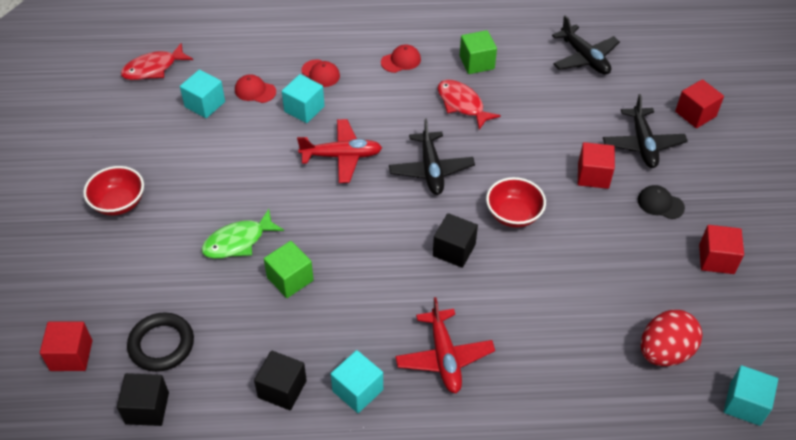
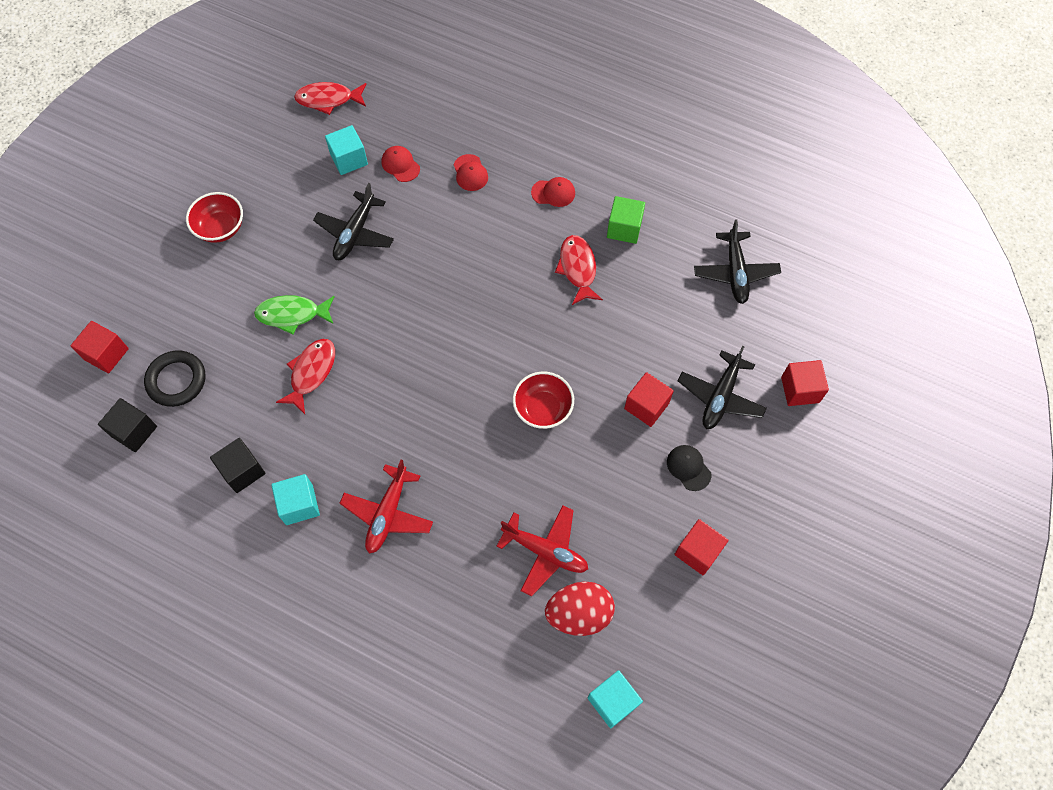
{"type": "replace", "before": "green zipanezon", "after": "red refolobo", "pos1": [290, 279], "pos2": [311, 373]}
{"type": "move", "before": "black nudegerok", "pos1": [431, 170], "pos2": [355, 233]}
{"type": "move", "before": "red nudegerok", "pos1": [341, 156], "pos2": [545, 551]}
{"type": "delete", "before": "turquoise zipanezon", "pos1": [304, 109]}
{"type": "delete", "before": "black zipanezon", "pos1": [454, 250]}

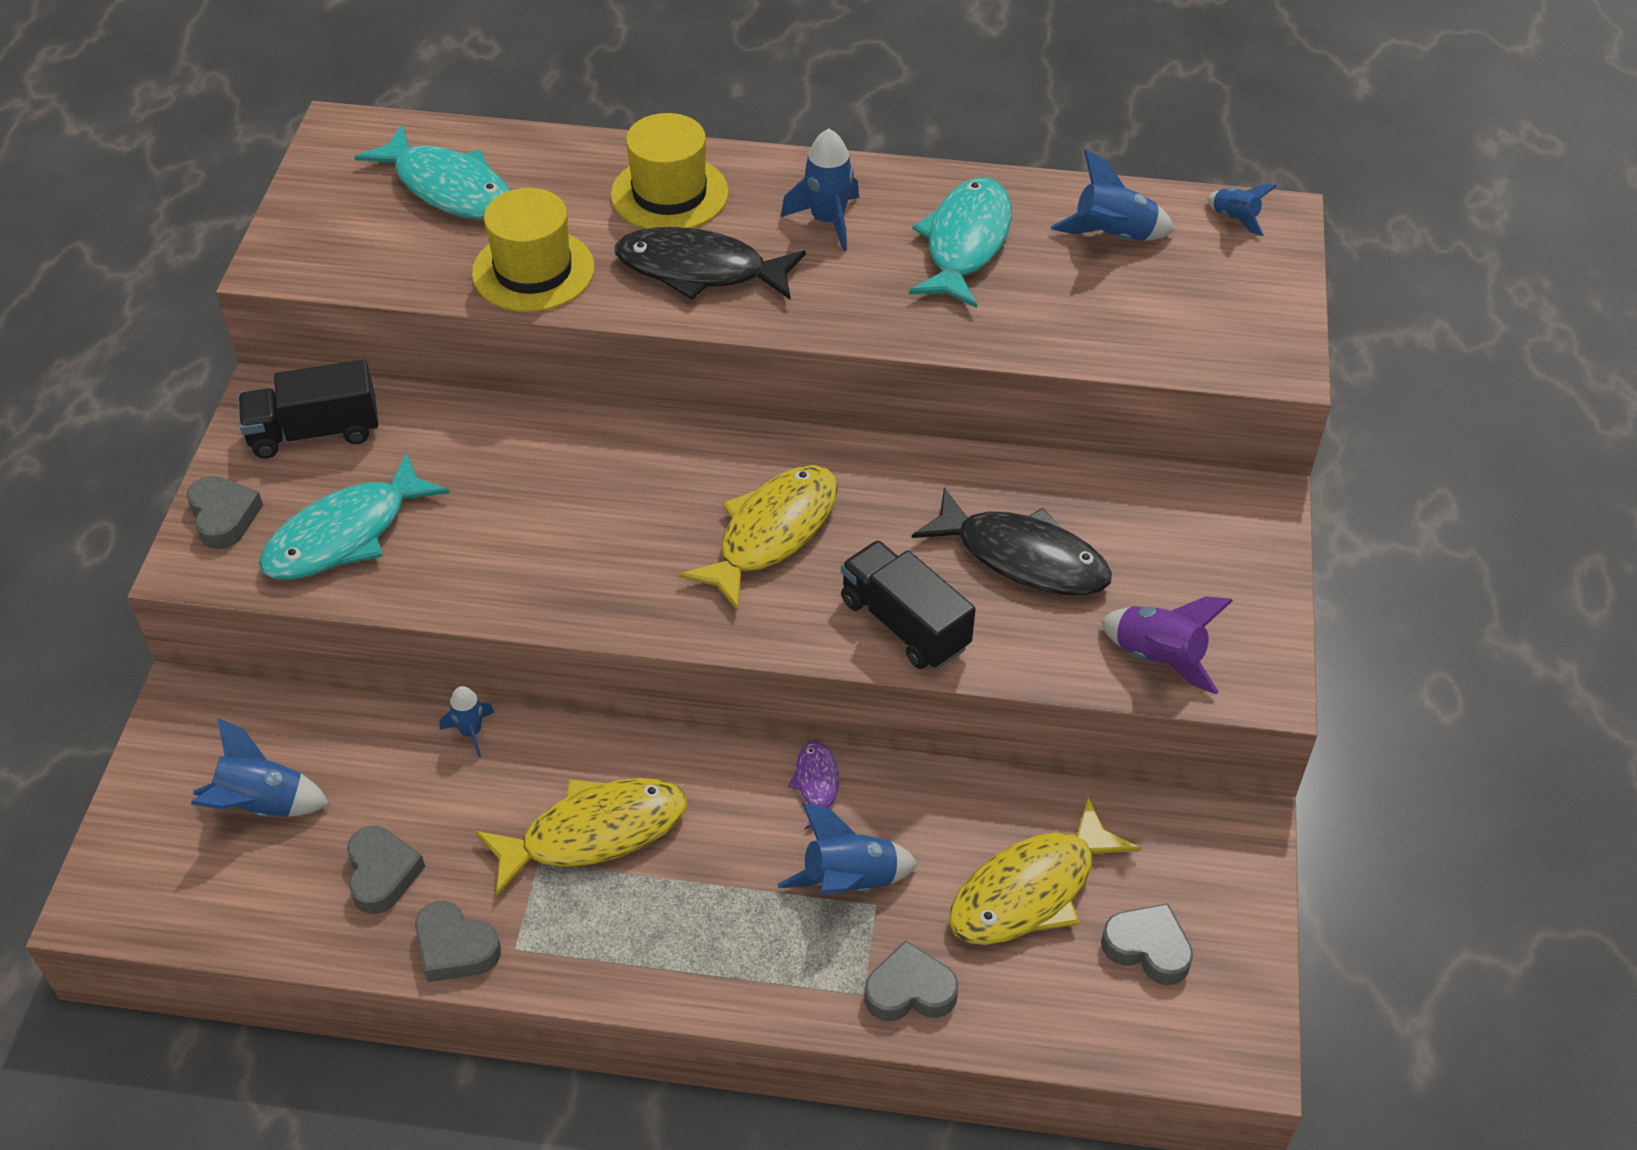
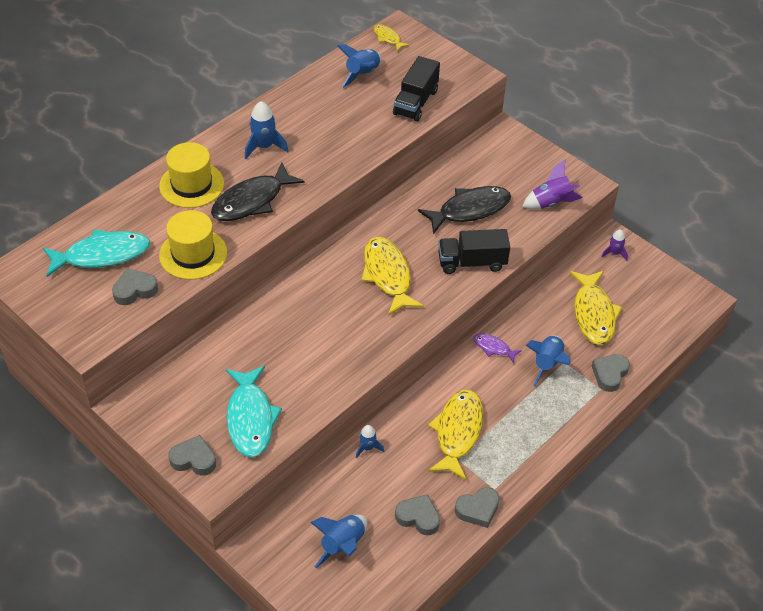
{"type": "move", "before": "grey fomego", "pos1": [1147, 948], "pos2": [135, 290]}
{"type": "replace", "before": "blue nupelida", "after": "yellow refolobo", "pos1": [1235, 218], "pos2": [388, 38]}
{"type": "move", "before": "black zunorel", "pos1": [315, 432], "pos2": [415, 102]}
{"type": "insert", "after": "purple nupelida", "pos2": [614, 253]}
{"type": "delete", "before": "turquoise refolobo", "pos1": [965, 243]}

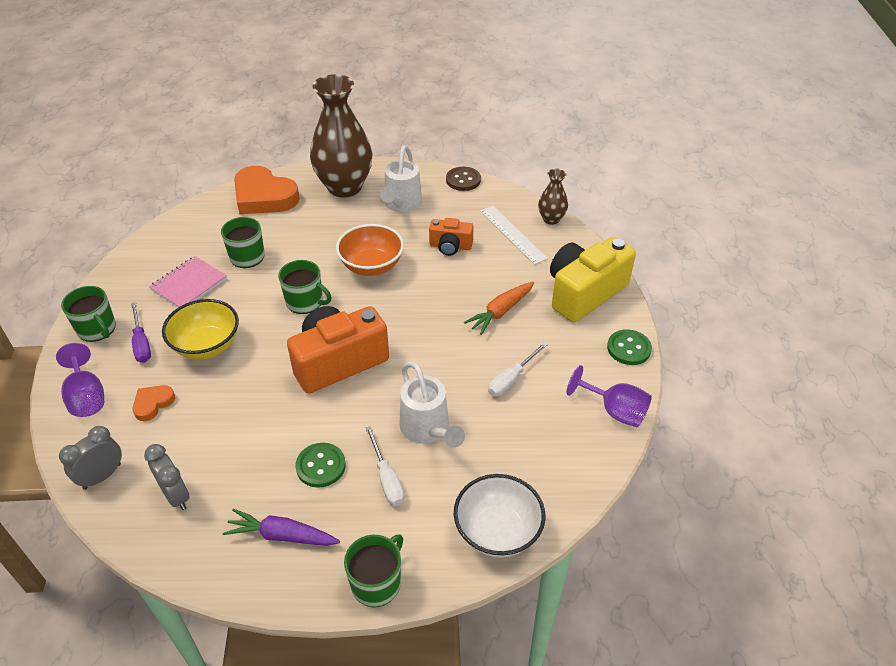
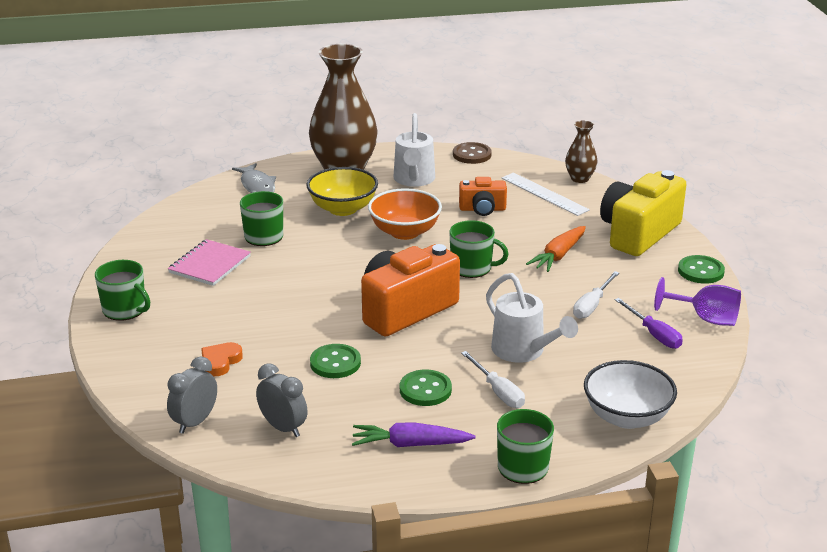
{"type": "replace", "before": "orange fomego", "after": "grey refolobo", "pos1": [264, 196], "pos2": [257, 186]}
{"type": "move", "before": "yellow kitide", "pos1": [207, 346], "pos2": [343, 209]}
{"type": "insert", "after": "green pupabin", "pos2": [335, 363]}
{"type": "move", "before": "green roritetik", "pos1": [305, 302], "pos2": [472, 268]}
{"type": "move", "before": "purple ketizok", "pos1": [141, 343], "pos2": [653, 334]}
{"type": "delete", "before": "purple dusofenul", "pos1": [87, 397]}

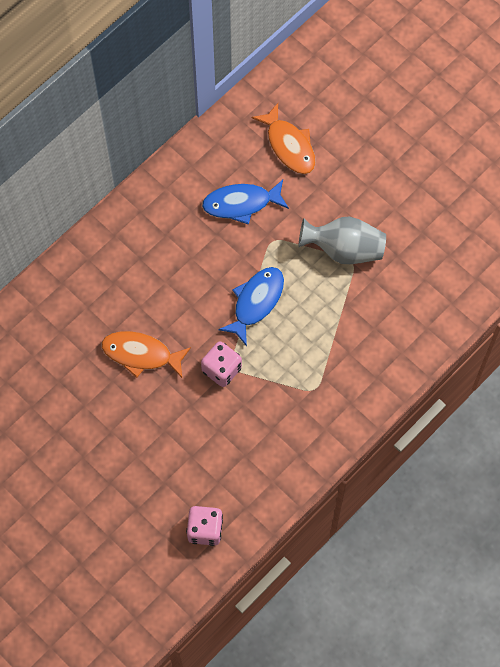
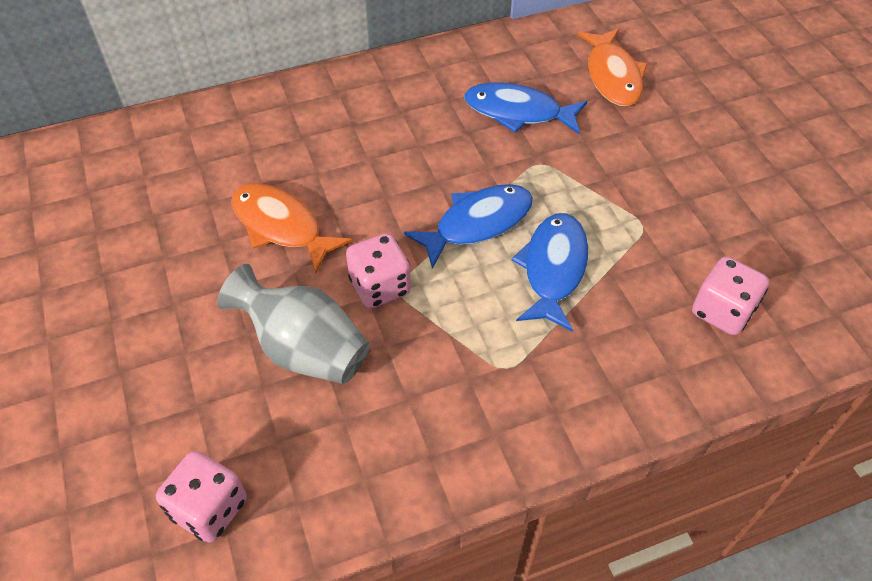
{"type": "move", "before": "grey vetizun", "pos1": [344, 249], "pos2": [304, 349]}
{"type": "insert", "after": "blue refolobo", "pos2": [553, 269]}
{"type": "insert", "after": "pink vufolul", "pos2": [722, 311]}

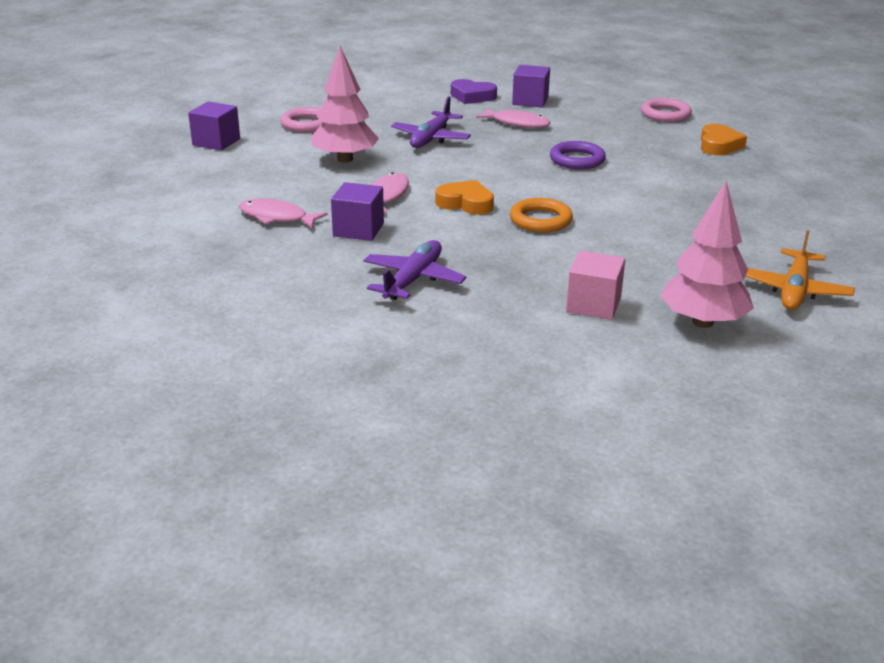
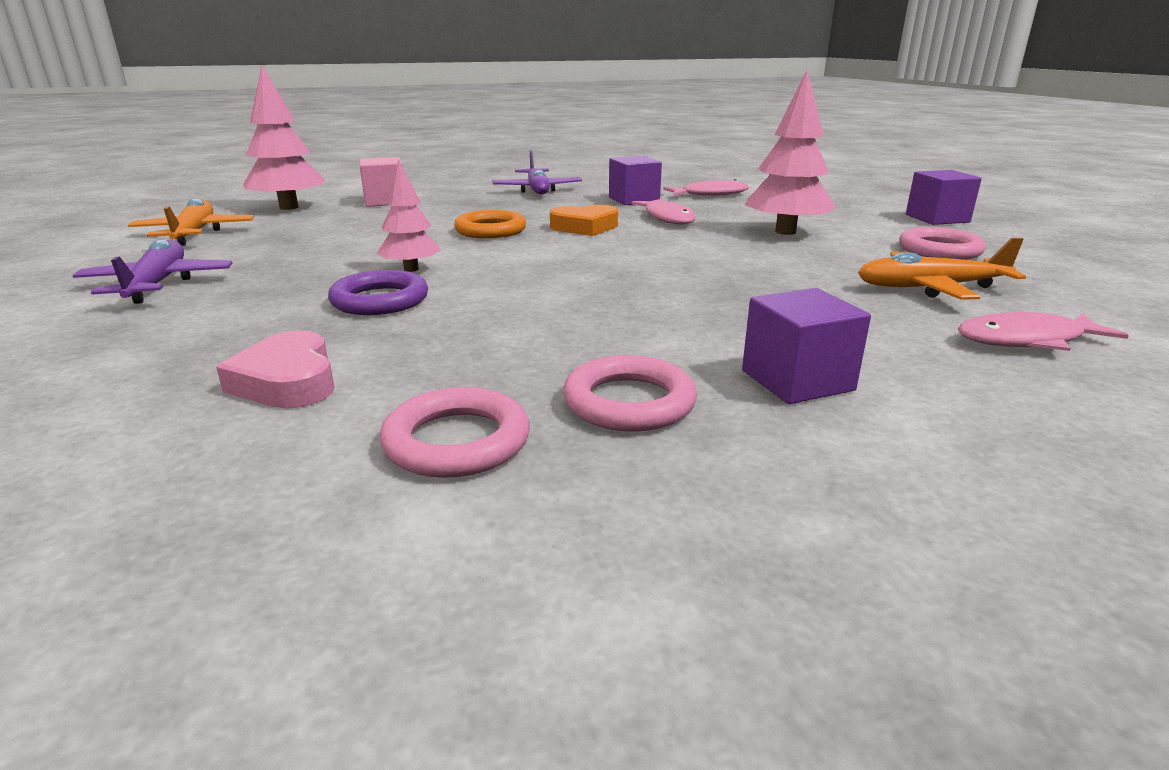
{"type": "move", "before": "purple nudegerok", "pos1": [431, 138], "pos2": [157, 284]}
{"type": "recolor", "before": "orange fomego", "after": "pink fomego", "pos1": [719, 145], "pos2": [287, 381]}
{"type": "move", "before": "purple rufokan", "pos1": [577, 160], "pos2": [380, 300]}
{"type": "insert", "after": "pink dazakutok", "pos2": [411, 269]}
{"type": "insert", "after": "pink rufokan", "pos2": [629, 402]}
{"type": "insert", "after": "orange nudegerok", "pos2": [931, 288]}
{"type": "move", "before": "pink refolobo", "pos1": [517, 123], "pos2": [1027, 340]}
{"type": "delete", "before": "purple fomego", "pos1": [472, 96]}

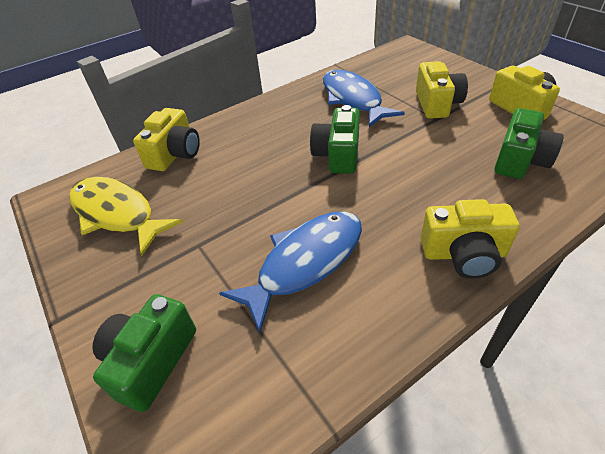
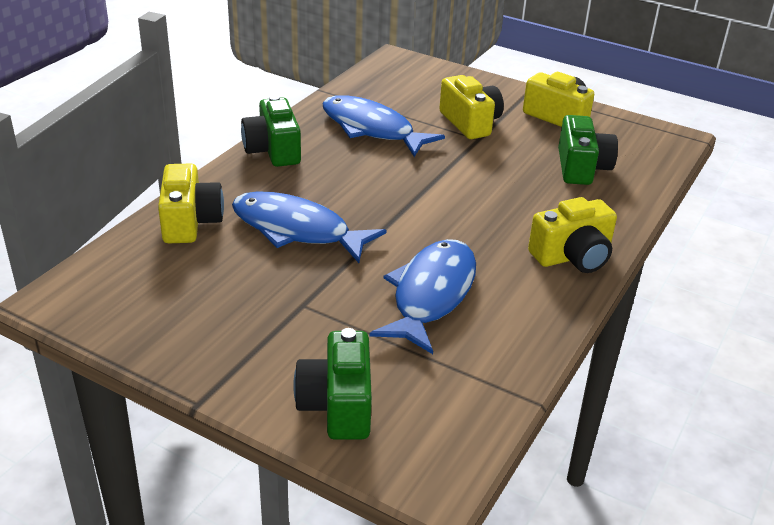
{"type": "insert", "after": "blue refolobo", "pos2": [297, 230]}
{"type": "move", "before": "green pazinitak", "pos1": [338, 155], "pos2": [273, 150]}
{"type": "delete", "before": "yellow refolobo", "pos1": [117, 214]}

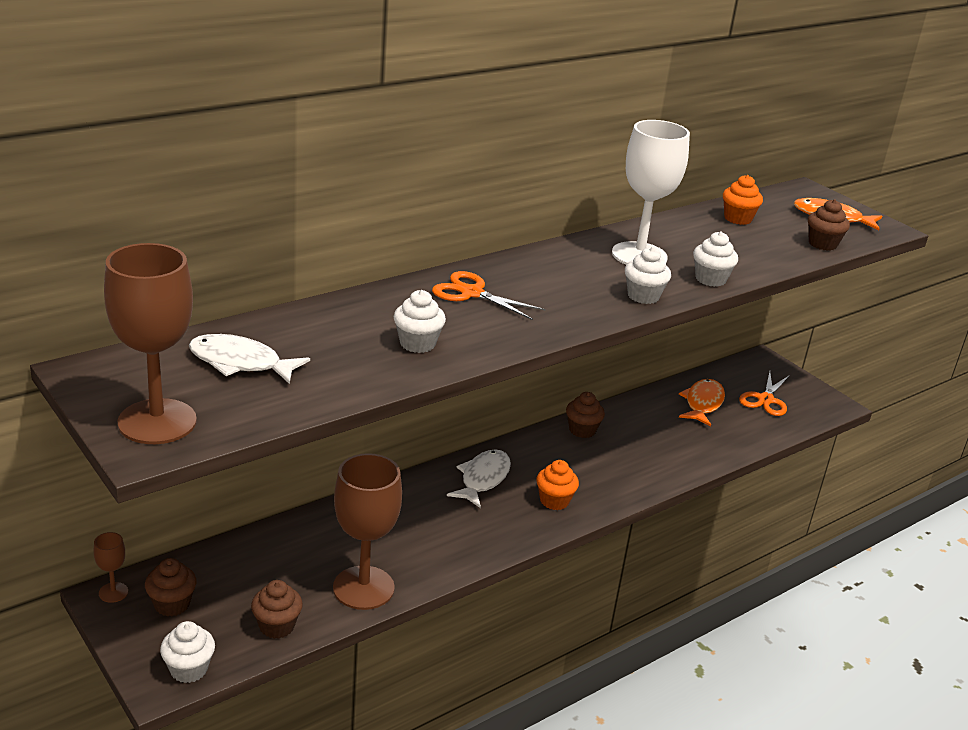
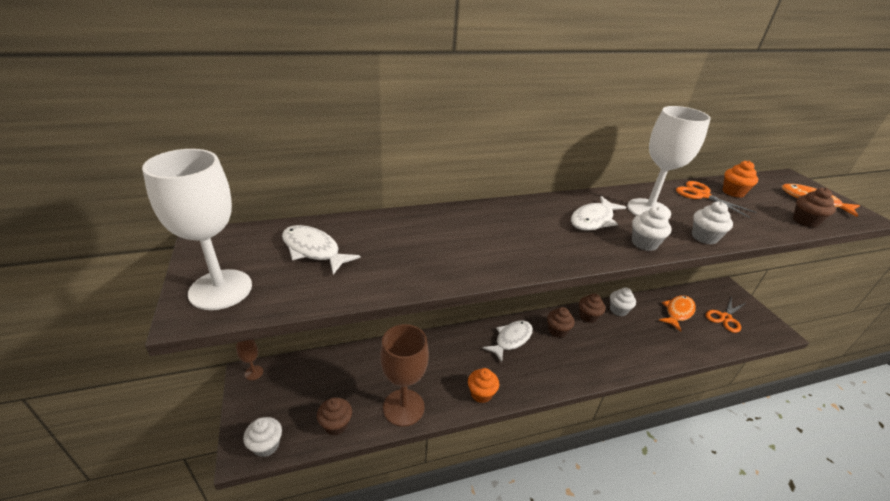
{"type": "recolor", "before": "brown dusofenul", "after": "white dusofenul", "pos1": [157, 422], "pos2": [220, 289]}
{"type": "move", "before": "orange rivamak", "pos1": [554, 501], "pos2": [481, 394]}
{"type": "move", "before": "brown rivamak", "pos1": [172, 604], "pos2": [557, 331]}
{"type": "insert", "after": "white refolobo", "pos2": [593, 220]}
{"type": "move", "before": "white rivamak", "pos1": [417, 343], "pos2": [618, 310]}
{"type": "move", "before": "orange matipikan", "pos1": [472, 293], "pos2": [702, 195]}

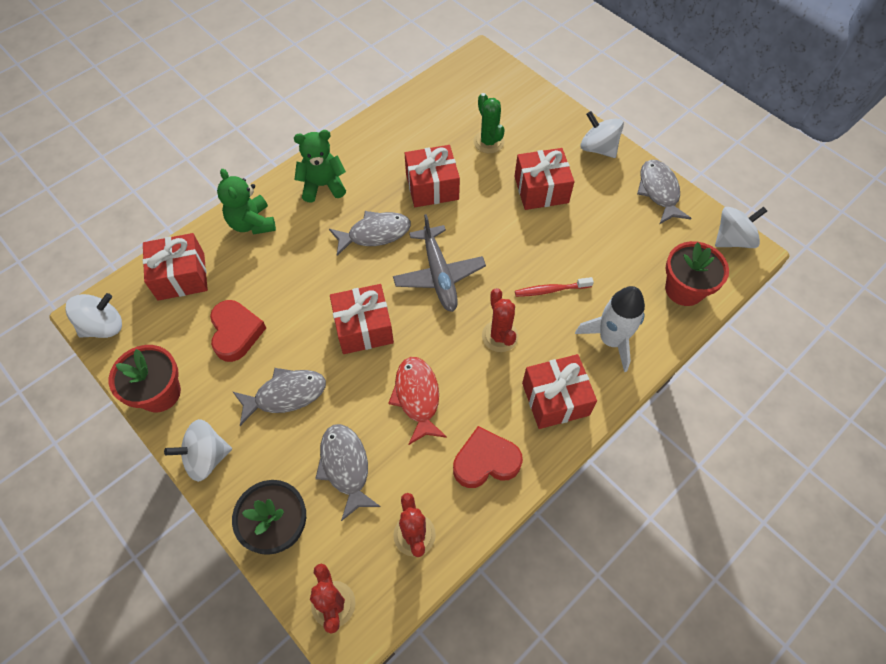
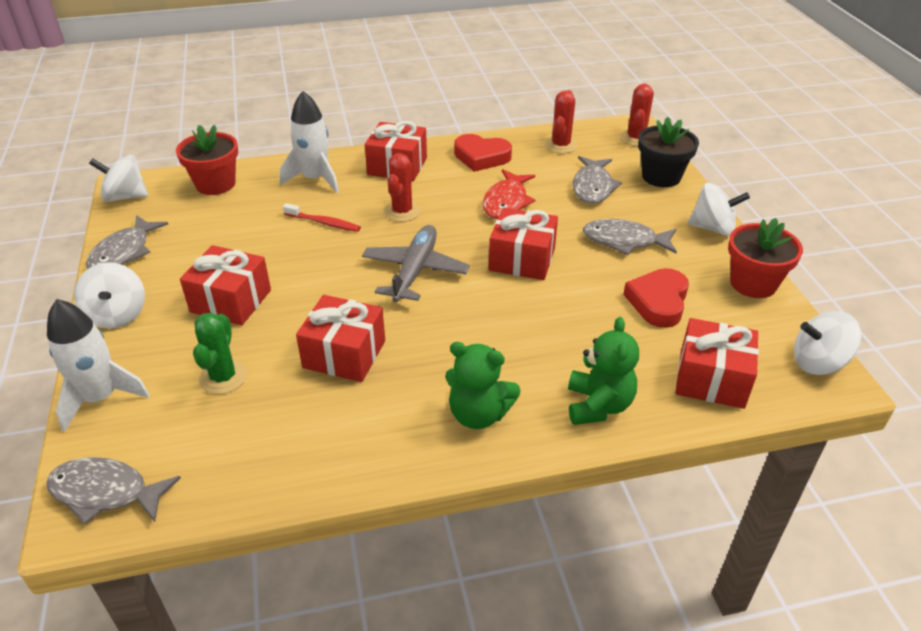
{"type": "move", "before": "grey refolobo", "pos1": [375, 234], "pos2": [106, 492]}
{"type": "insert", "after": "white nupelida", "pos2": [100, 398]}

